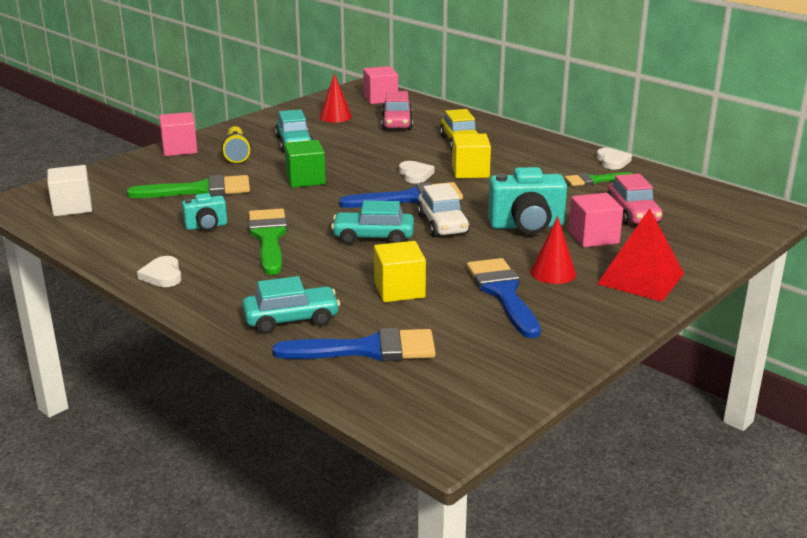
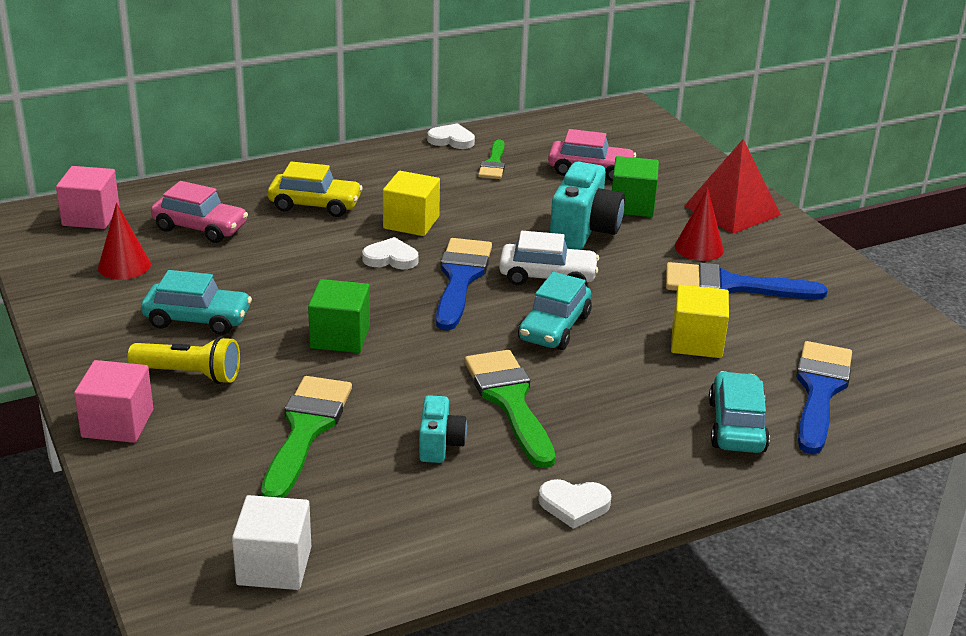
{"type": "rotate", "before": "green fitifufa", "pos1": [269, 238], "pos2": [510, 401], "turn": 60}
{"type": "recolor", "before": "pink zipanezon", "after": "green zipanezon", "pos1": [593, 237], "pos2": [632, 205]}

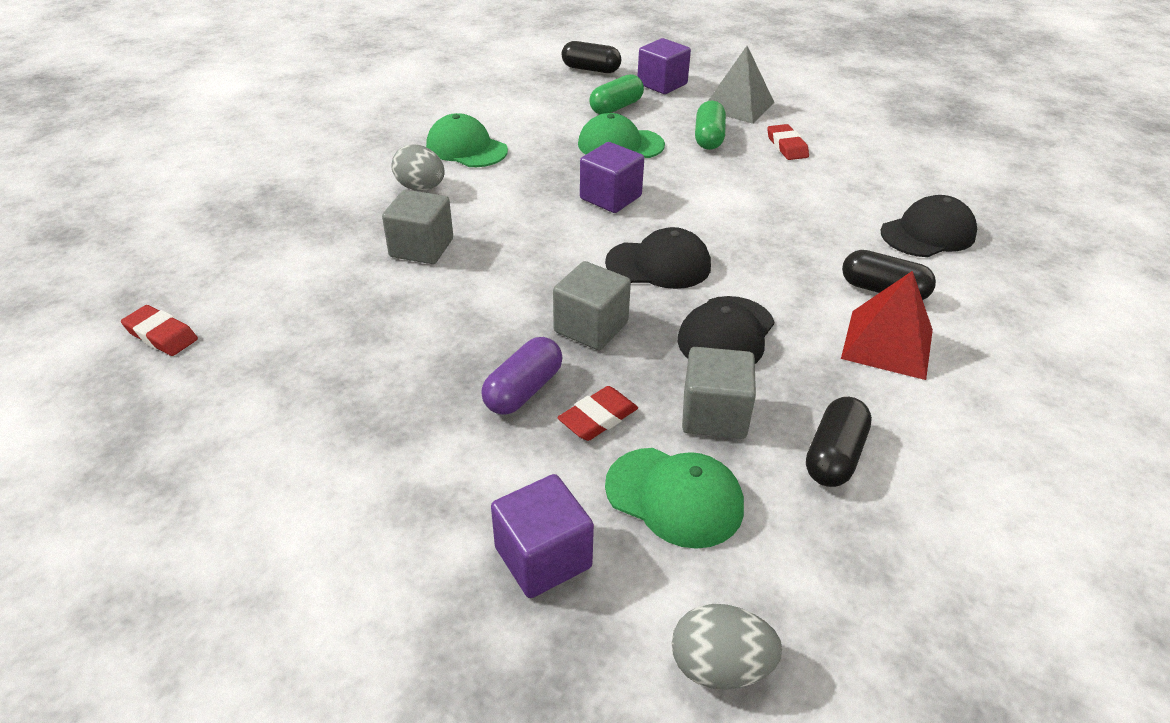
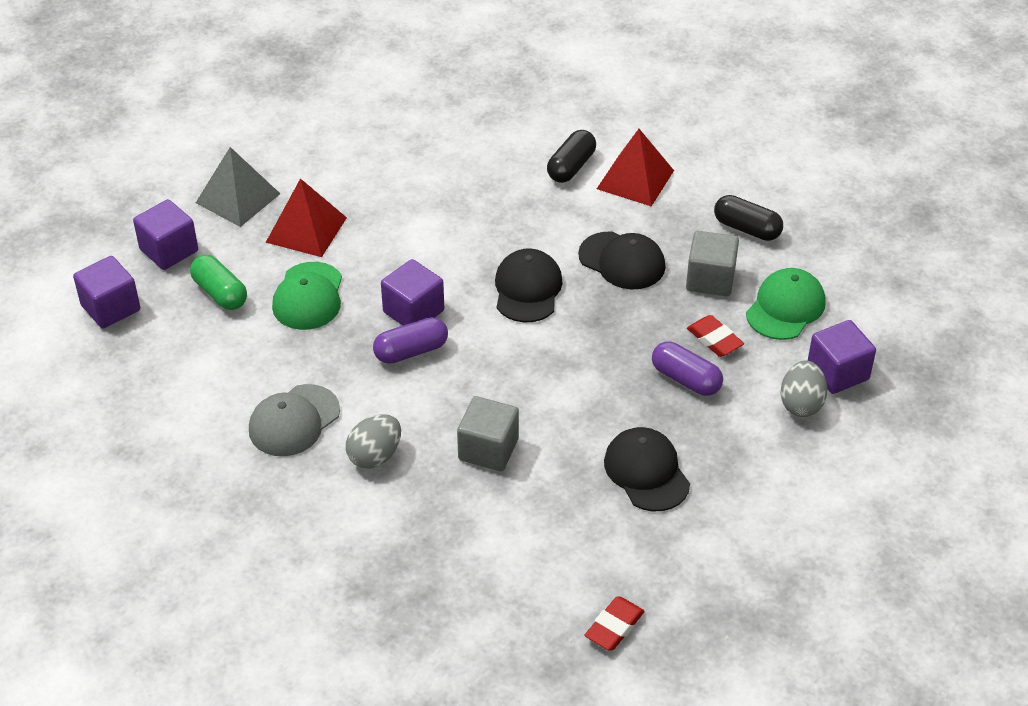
{"type": "replace", "before": "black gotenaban", "after": "purple zipanezon", "pos1": [591, 69], "pos2": [111, 308]}
{"type": "recolor", "before": "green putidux", "after": "grey putidux", "pos1": [466, 148], "pos2": [294, 421]}
{"type": "replace", "before": "green gotenaban", "after": "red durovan", "pos1": [708, 138], "pos2": [306, 229]}
{"type": "insert", "after": "purple gotenaban", "pos2": [411, 351]}
{"type": "move", "before": "black putidux", "pos1": [928, 233], "pos2": [646, 472]}
{"type": "move", "before": "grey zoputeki", "pos1": [719, 666], "pos2": [801, 404]}
{"type": "delete", "before": "grey zipanezon", "pos1": [591, 327]}
{"type": "delete", "before": "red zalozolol", "pos1": [786, 146]}

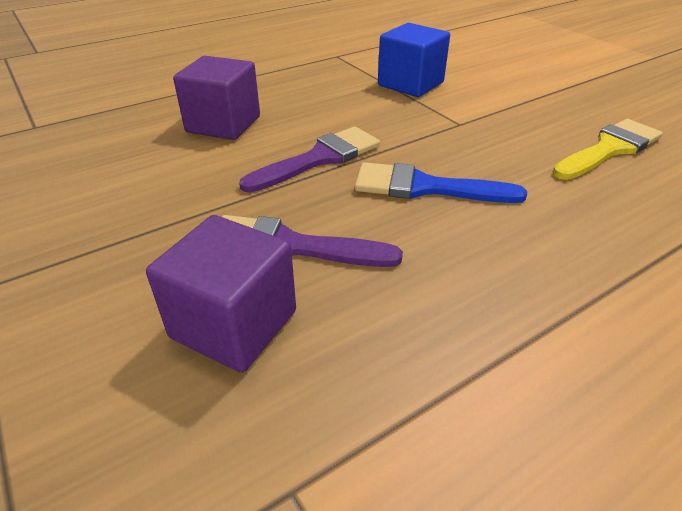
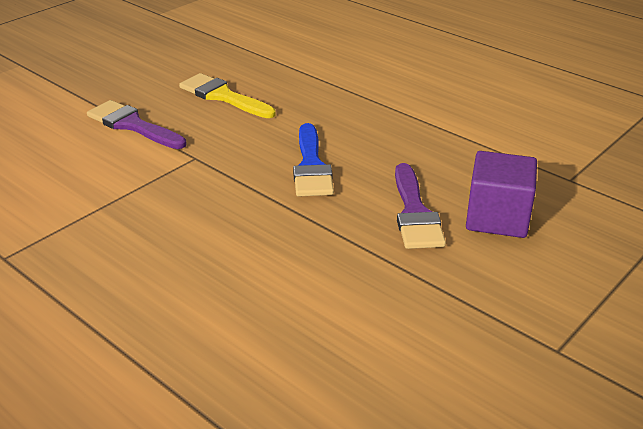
{"type": "move", "before": "purple fitifufa", "pos1": [319, 158], "pos2": [132, 125]}
{"type": "delete", "before": "purple zipanezon", "pos1": [223, 124]}
{"type": "delete", "before": "blue zipanezon", "pos1": [410, 84]}

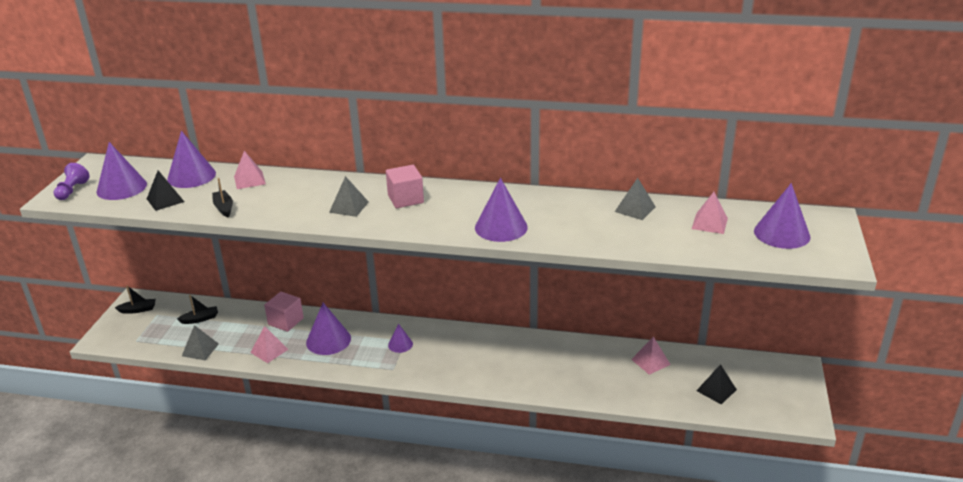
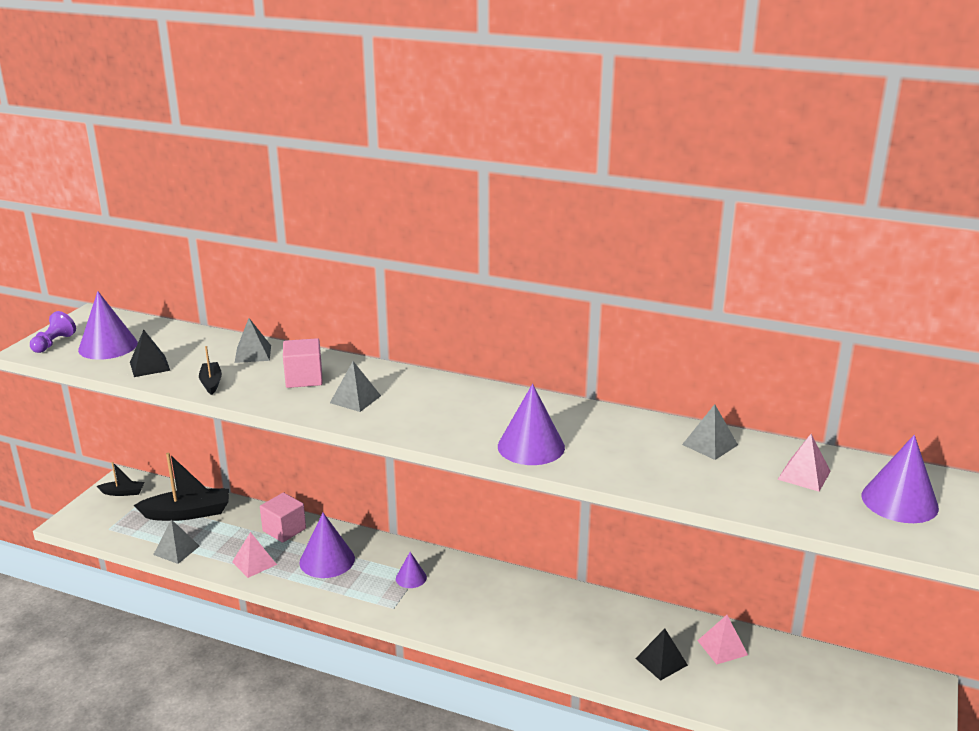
{"type": "resize", "before": "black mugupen", "pos1": [200, 319], "pos2": [188, 513], "scale": 1.93}
{"type": "recolor", "before": "pink durovan", "after": "grey durovan", "pos1": [249, 180], "pos2": [253, 354]}
{"type": "move", "before": "pink zipanezon", "pos1": [405, 199], "pos2": [304, 378]}
{"type": "move", "before": "black durovan", "pos1": [716, 390], "pos2": [661, 661]}
{"type": "delete", "before": "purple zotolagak", "pos1": [191, 176]}

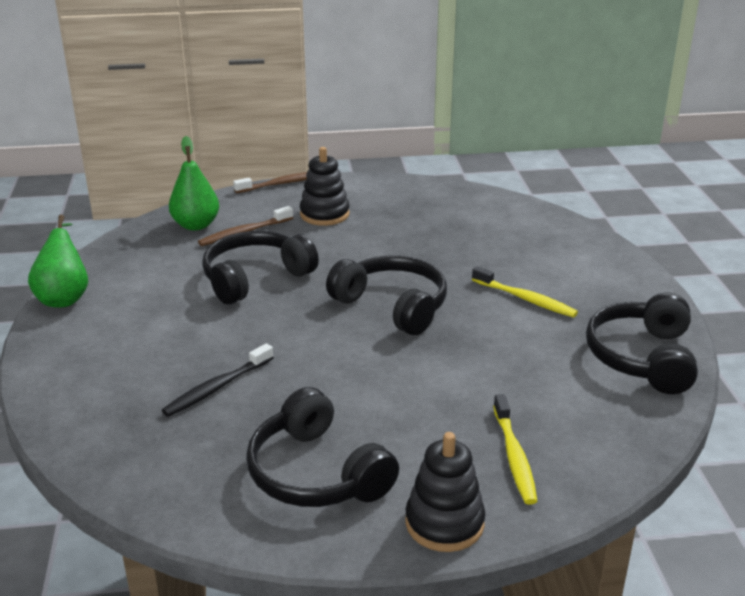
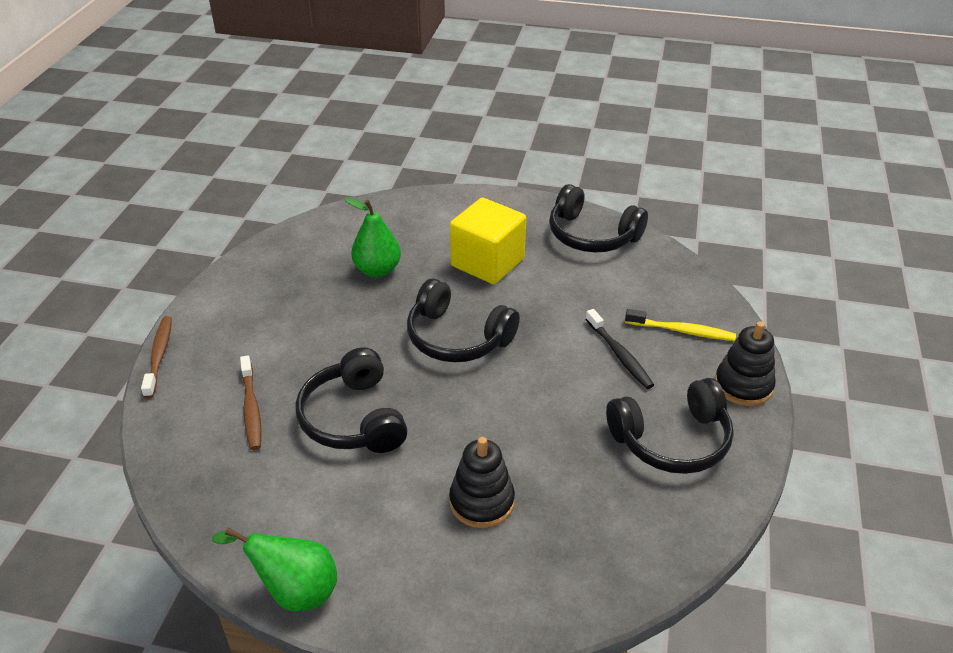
{"type": "move", "before": "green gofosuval", "pos1": [196, 225], "pos2": [377, 270]}
{"type": "rotate", "before": "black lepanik", "pos1": [392, 306], "pos2": [457, 338], "turn": -120}
{"type": "move", "before": "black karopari", "pos1": [324, 214], "pos2": [481, 502]}
{"type": "replace", "before": "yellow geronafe", "after": "yellow zipanezon", "pos1": [525, 299], "pos2": [487, 262]}
{"type": "move", "before": "black geronafe", "pos1": [217, 387], "pos2": [619, 355]}

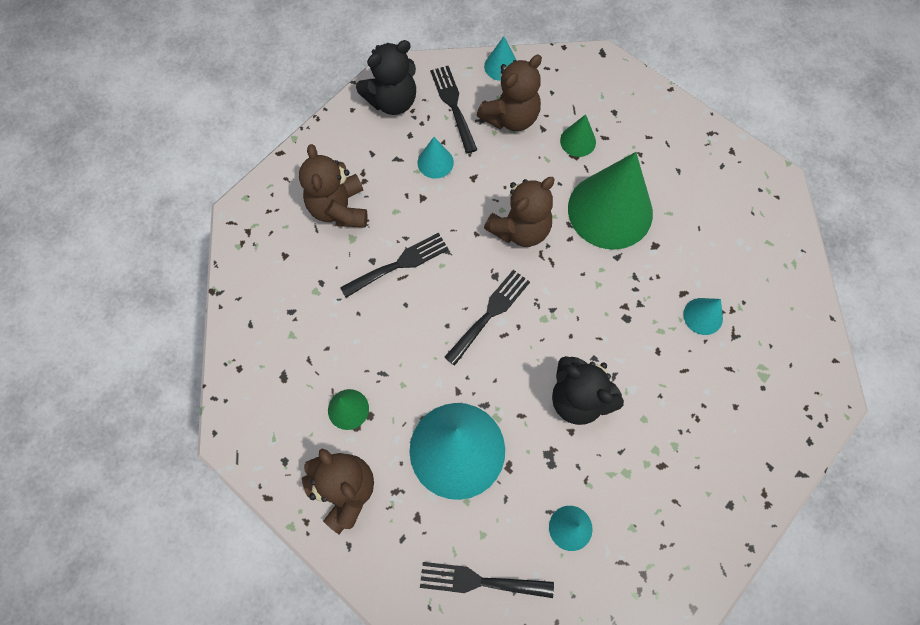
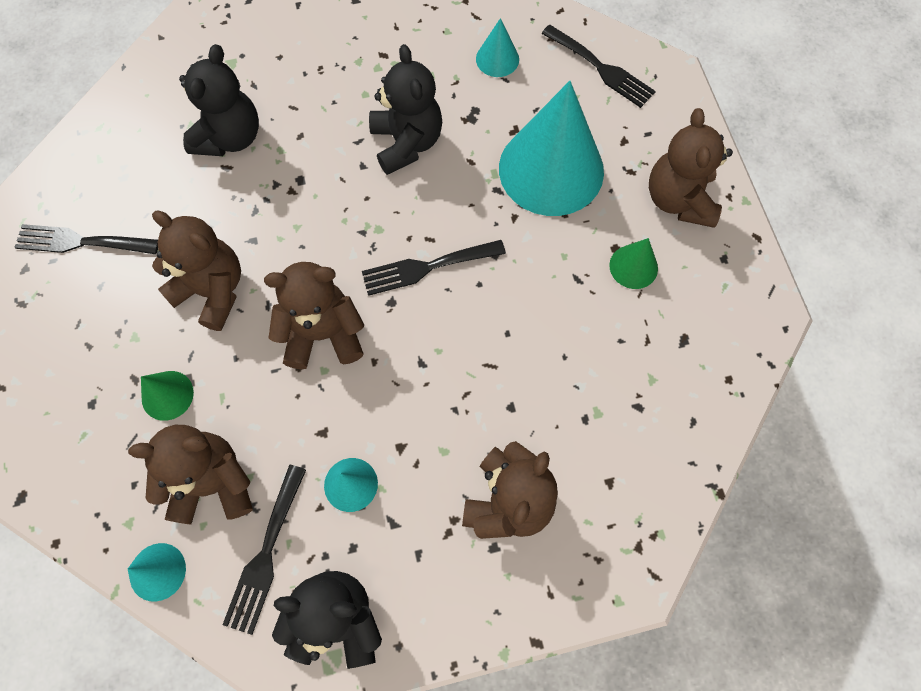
{"type": "move", "before": "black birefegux", "pos1": [399, 264], "pos2": [81, 242]}
{"type": "replace", "before": "green zotolagak", "after": "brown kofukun", "pos1": [610, 210], "pos2": [213, 291]}
{"type": "replace", "before": "turquoise zotolagak", "after": "black kofukun", "pos1": [703, 316], "pos2": [230, 137]}

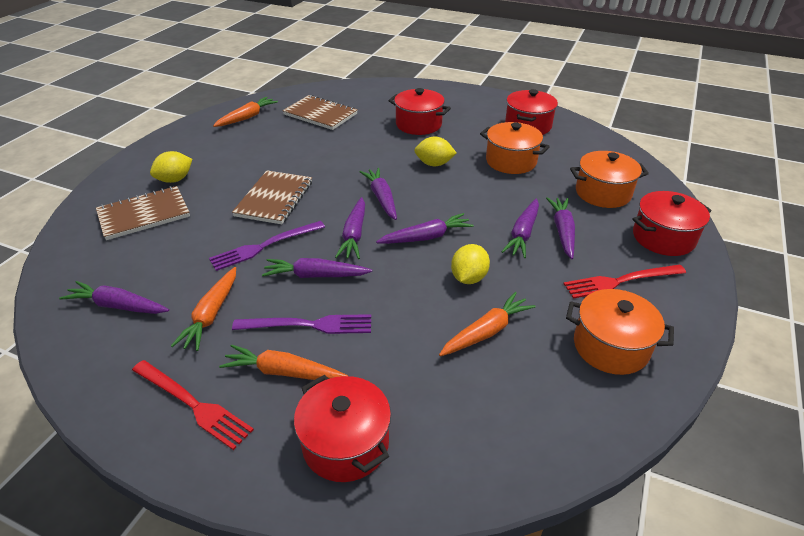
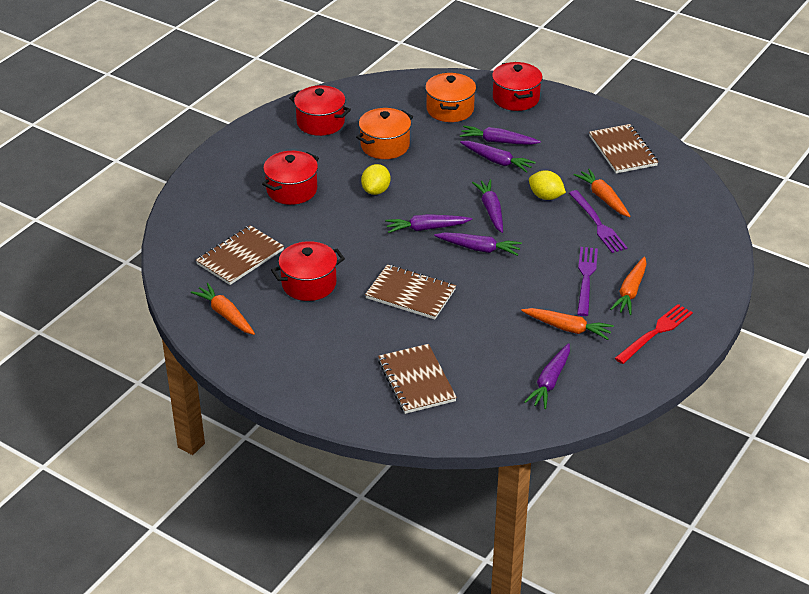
{"type": "move", "before": "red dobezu", "pos1": [345, 443], "pos2": [309, 284]}
{"type": "move", "before": "purple birefegux", "pos1": [265, 246], "pos2": [597, 224]}
{"type": "replace", "before": "orange dobezu", "after": "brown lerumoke", "pos1": [610, 347], "pos2": [622, 151]}
{"type": "delete", "before": "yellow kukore", "pos1": [175, 180]}
{"type": "delete", "before": "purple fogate", "pos1": [315, 275]}
{"type": "delete", "before": "red birefegux", "pos1": [621, 281]}

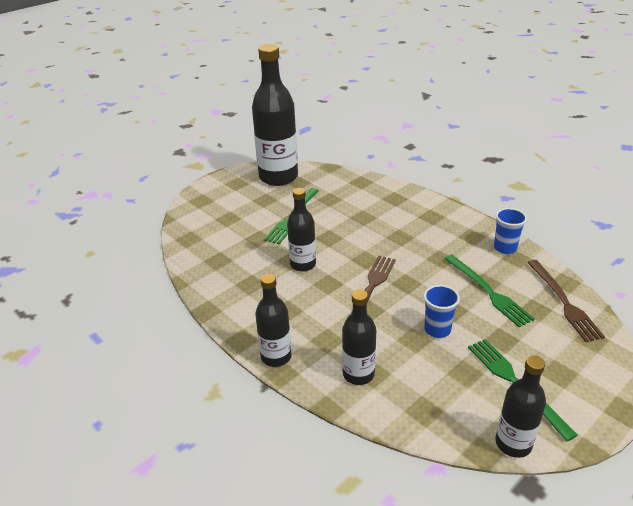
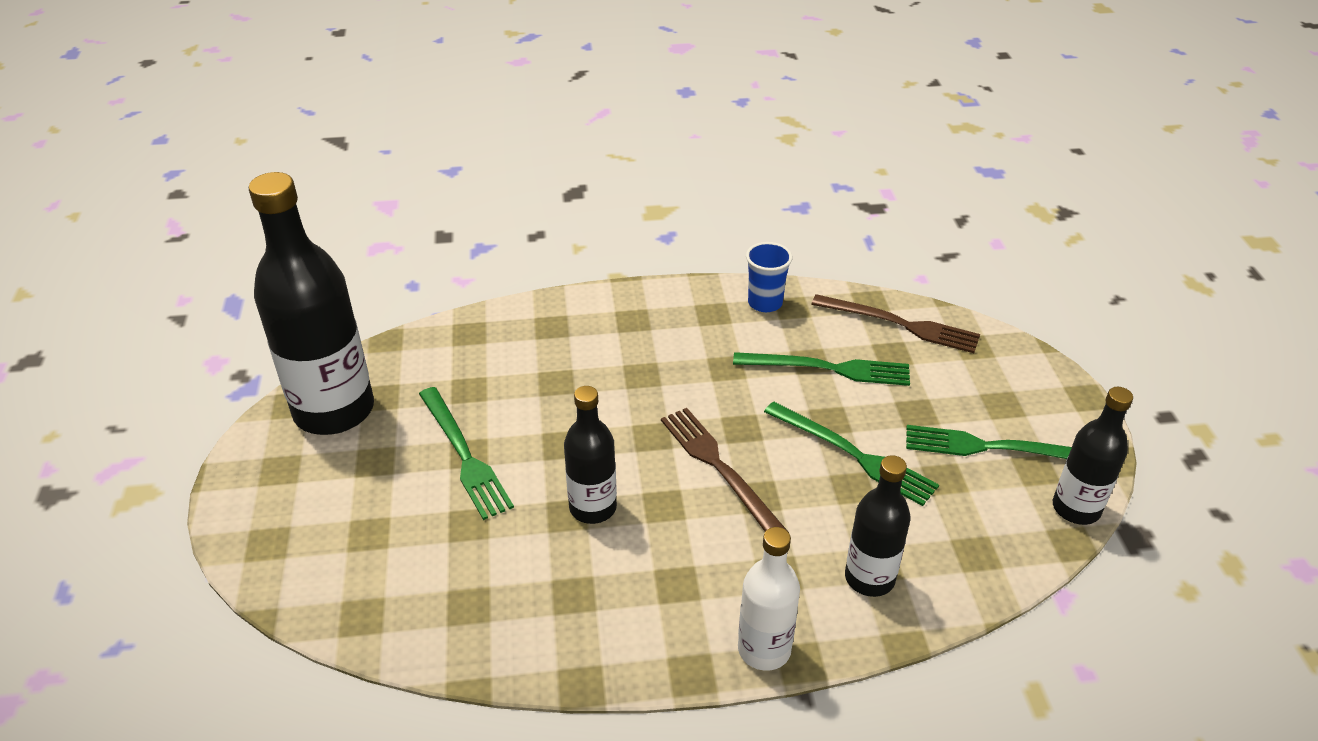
{"type": "recolor", "before": "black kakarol", "after": "white kakarol", "pos1": [276, 357], "pos2": [764, 649]}
{"type": "replace", "before": "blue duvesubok", "after": "green birefegux", "pos1": [437, 329], "pos2": [853, 455]}

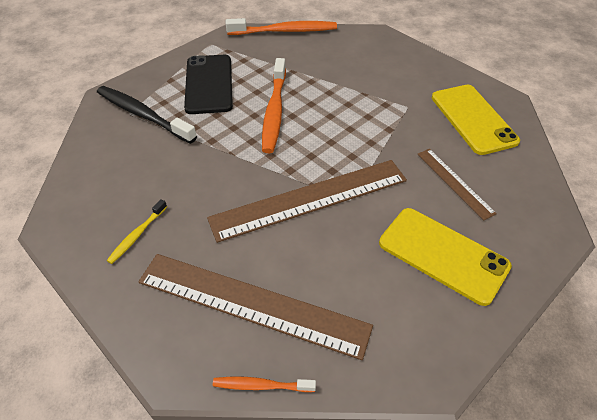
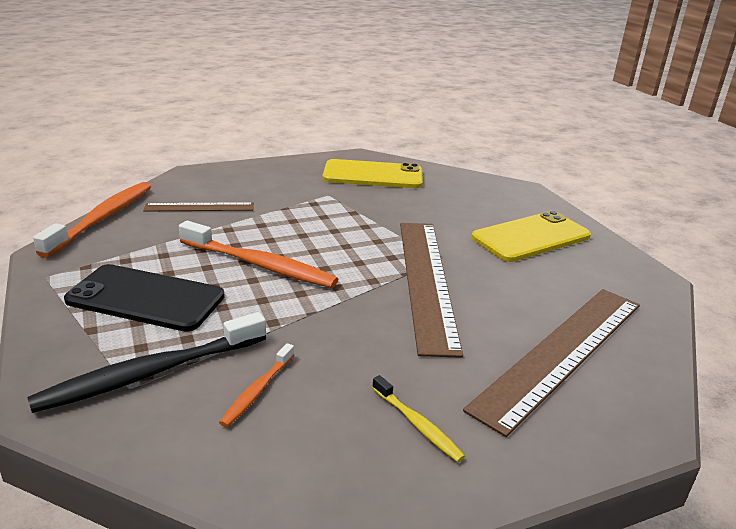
{"type": "move", "before": "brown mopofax", "pos1": [454, 182], "pos2": [199, 207]}
{"type": "move", "before": "orange geronafe", "pos1": [261, 385], "pos2": [257, 390]}

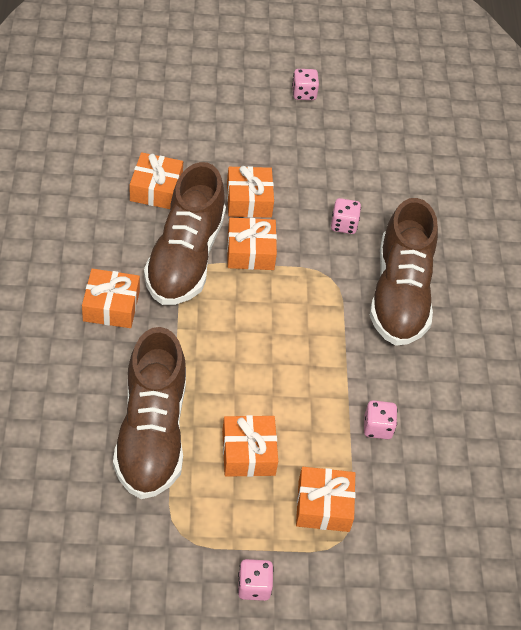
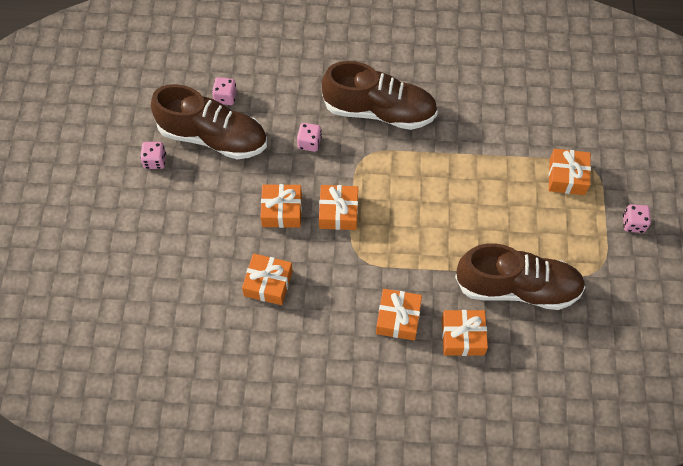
{"type": "move", "before": "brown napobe", "pos1": [185, 257], "pos2": [213, 137]}
{"type": "move", "before": "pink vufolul", "pos1": [377, 427], "pos2": [225, 97]}
{"type": "move", "before": "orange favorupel", "pos1": [248, 453], "pos2": [463, 336]}

